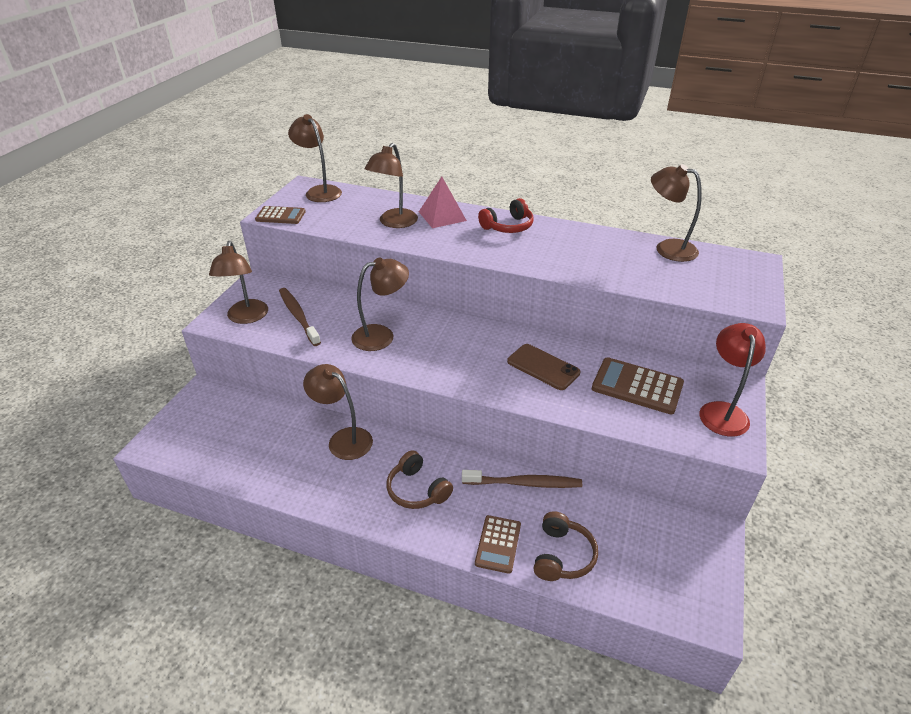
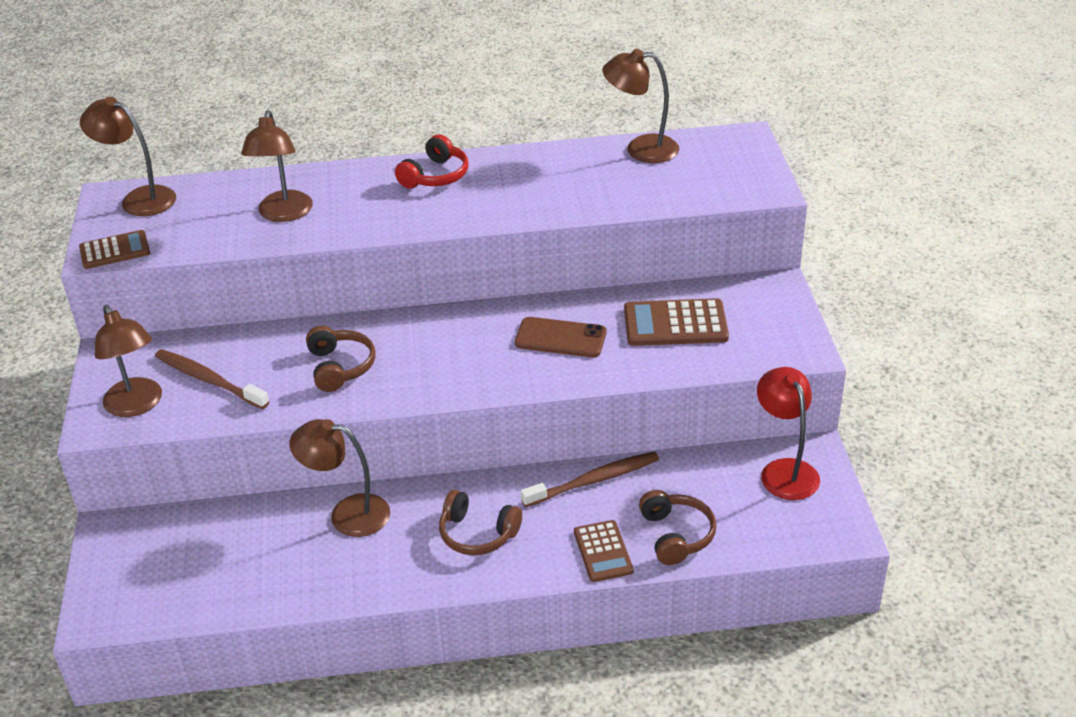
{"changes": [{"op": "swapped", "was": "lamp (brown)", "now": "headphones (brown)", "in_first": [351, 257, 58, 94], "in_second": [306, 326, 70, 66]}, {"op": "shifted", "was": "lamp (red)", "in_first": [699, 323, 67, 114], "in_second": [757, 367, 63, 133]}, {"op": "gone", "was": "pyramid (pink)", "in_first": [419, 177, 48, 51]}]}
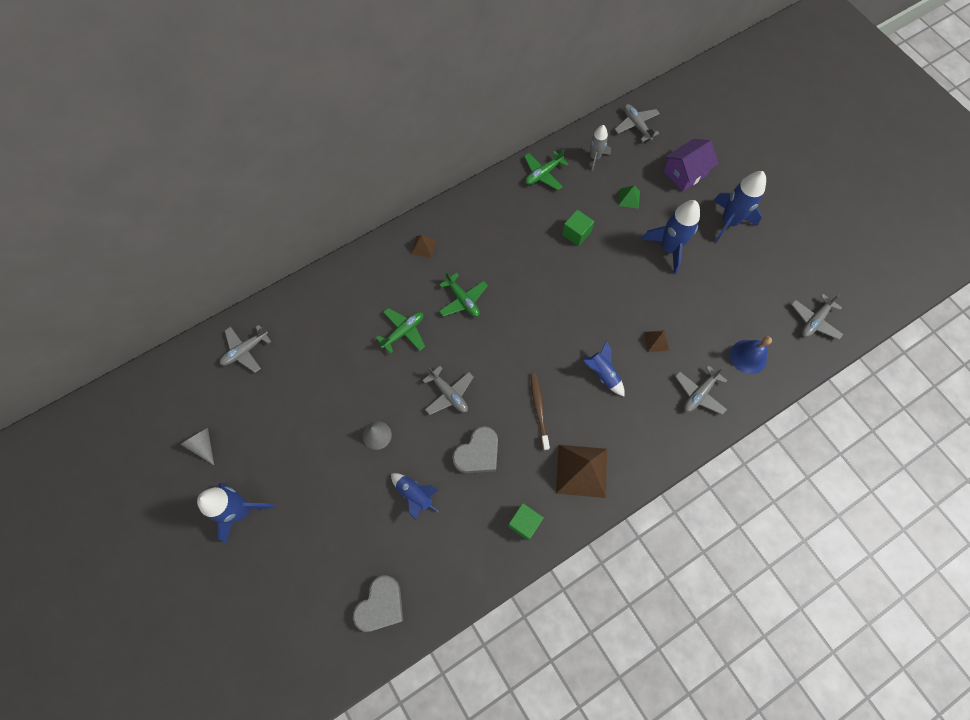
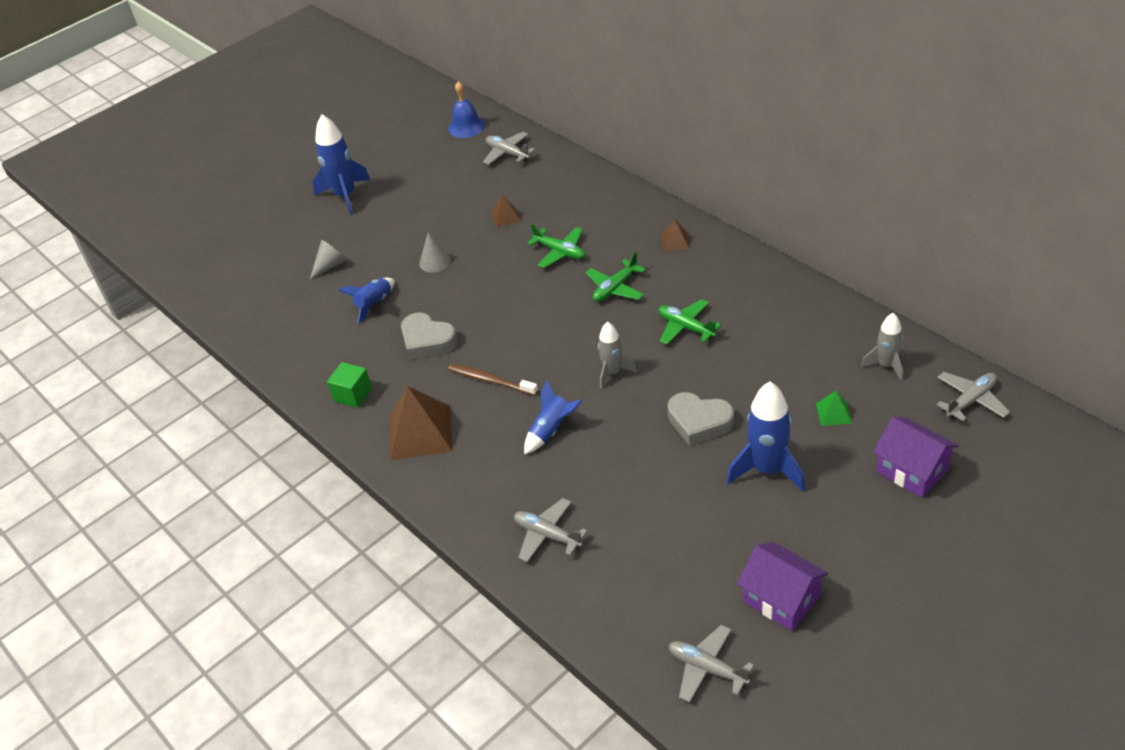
{"changes": [{"op": "shifted", "was": "cone (grey)", "in_first": [180, 428, 34, 37], "in_second": [310, 240, 36, 39]}, {"op": "shifted", "was": "bell (blue)", "in_first": [730, 336, 42, 38], "in_second": [448, 82, 37, 56]}, {"op": "rotated", "was": "toothbrush (brown)", "in_first": [530, 373, 20, 77], "in_second": [448, 364, 90, 32], "clockwise": -135}, {"op": "shifted", "was": "pyramid (brown)", "in_first": [644, 330, 25, 22], "in_second": [491, 195, 30, 32]}, {"op": "new", "now": "rocket (grey)", "in_second": [598, 322, 39, 67]}, {"op": "shifted", "was": "plane (green)", "in_first": [524, 149, 45, 41], "in_second": [658, 299, 63, 46]}, {"op": "shifted", "was": "heart (grey)", "in_first": [353, 576, 50, 56], "in_second": [667, 392, 67, 54]}, {"op": "new", "now": "house (purple)", "in_second": [737, 542, 91, 89]}, {"op": "gone", "was": "plane (grey)", "in_first": [422, 366, 52, 49]}, {"op": "gone", "was": "cube (green)", "in_first": [562, 210, 32, 36]}, {"op": "gone", "was": "rocket (blue)", "in_first": [713, 171, 53, 72]}]}
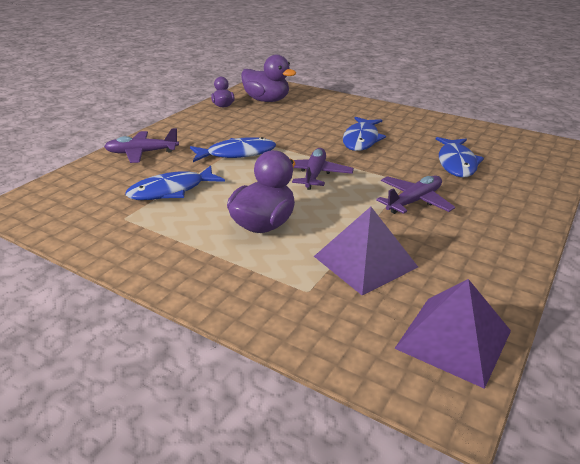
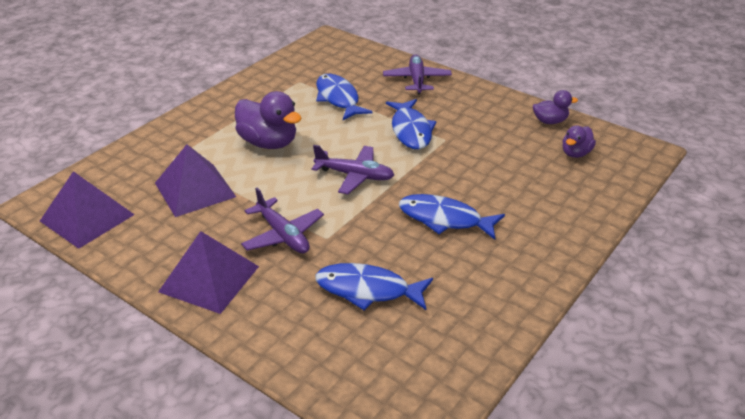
{"changes": [{"op": "new", "now": "pyramid (purple)", "in_second": [158, 231, 101, 83]}, {"op": "scaled", "was": "duck (purple)", "in_first": [241, 55, 55, 47], "in_second": [562, 125, 34, 33], "ratio": 0.57}]}
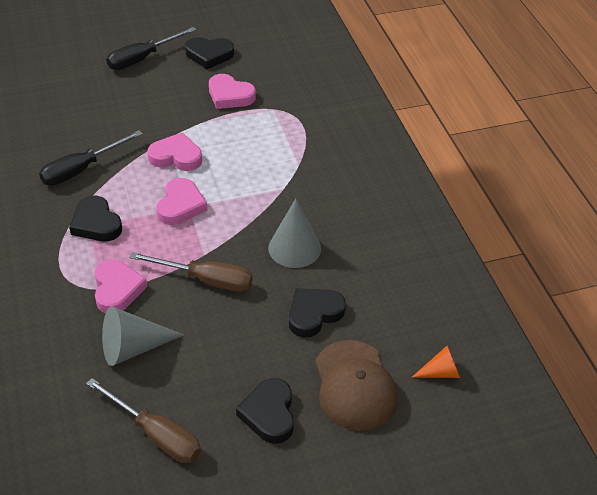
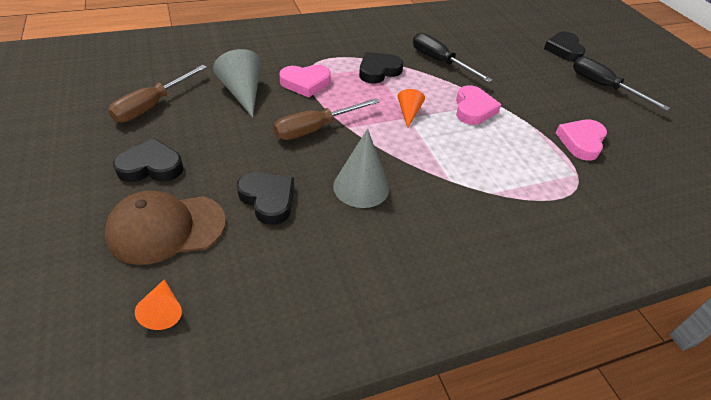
{"changes": [{"op": "rotated", "was": "screwdriver (brown)", "in_first": [129, 252, 124, 40], "in_second": [273, 98, 107, 42], "clockwise": 45}, {"op": "swapped", "was": "heart (pink)", "now": "cone (orange)", "in_first": [157, 178, 50, 47], "in_second": [397, 89, 28, 39]}, {"op": "shifted", "was": "heart (black)", "in_first": [185, 37, 49, 32], "in_second": [544, 31, 42, 31]}]}
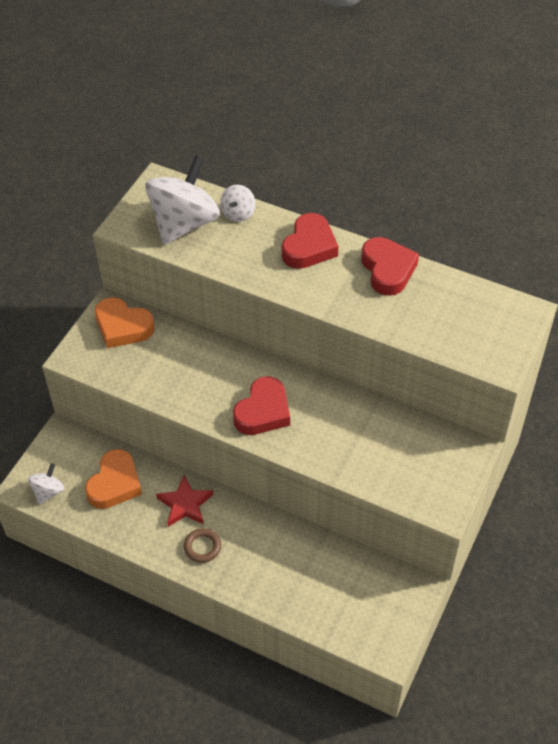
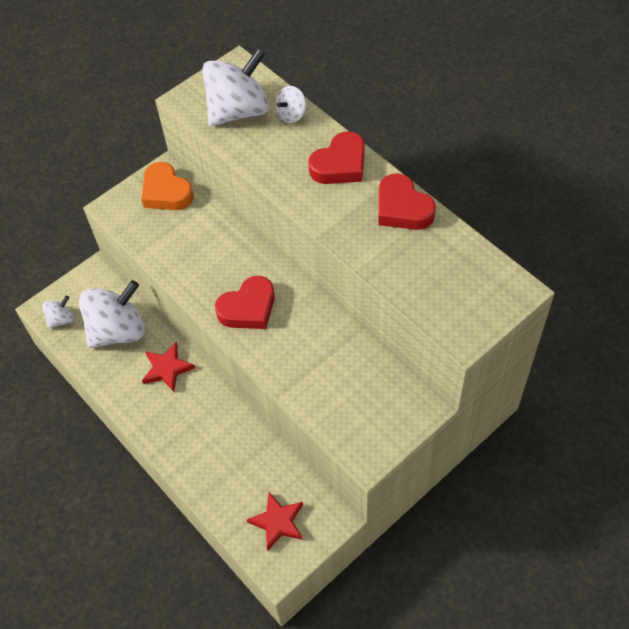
{"changes": [{"op": "swapped", "was": "heart (orange)", "now": "spinning top (white)", "in_first": [85, 449, 57, 60], "in_second": [79, 280, 66, 68]}, {"op": "new", "now": "star (red)", "in_second": [247, 492, 56, 59]}, {"op": "rotated", "was": "heart (red)", "in_first": [361, 237, 58, 59], "in_second": [378, 173, 58, 57], "clockwise": 135}, {"op": "gone", "was": "ring (brown)", "in_first": [184, 528, 37, 35]}]}
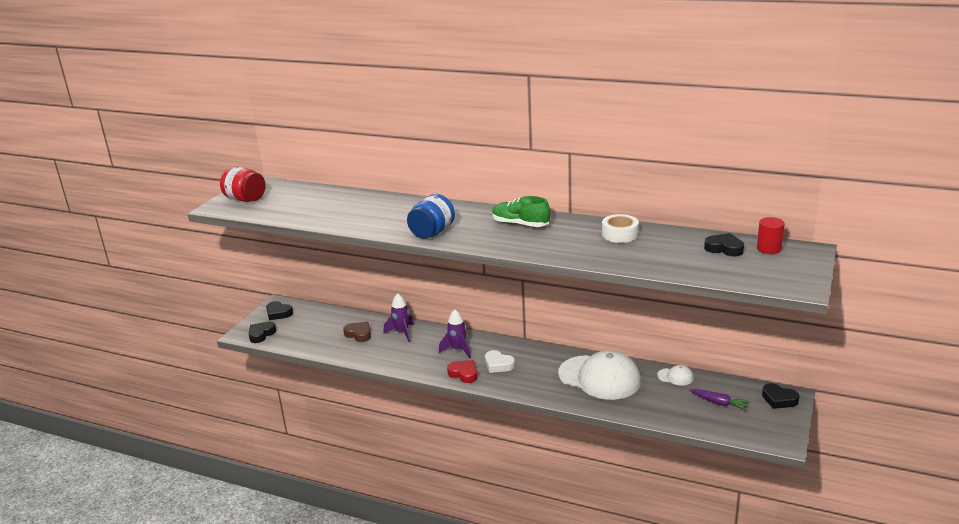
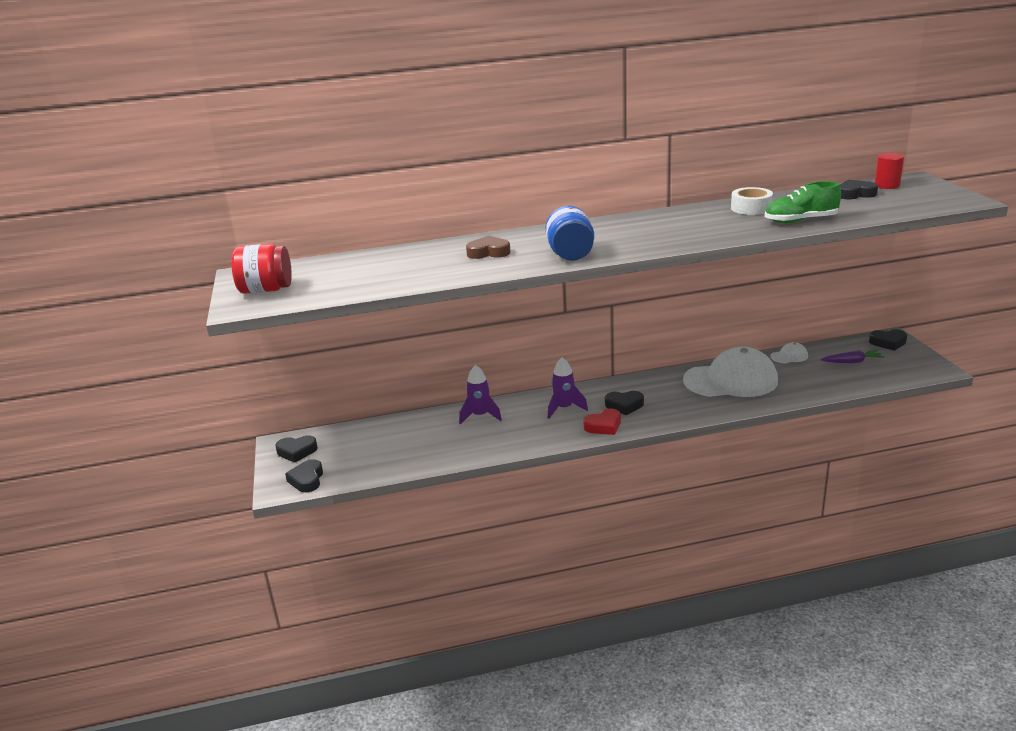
{"changes": [{"op": "shifted", "was": "heart (brown)", "in_first": [343, 322, 28, 20], "in_second": [466, 236, 45, 23]}, {"op": "rotated", "was": "heart (red)", "in_first": [447, 360, 31, 23], "in_second": [584, 408, 37, 27], "clockwise": 150}, {"op": "repainted", "was": "heart (white)", "now": "heart (black)", "in_first": [485, 350, 30, 23], "in_second": [605, 391, 39, 24]}, {"op": "shifted", "was": "shoe (green)", "in_first": [492, 196, 58, 31], "in_second": [765, 181, 76, 42]}]}
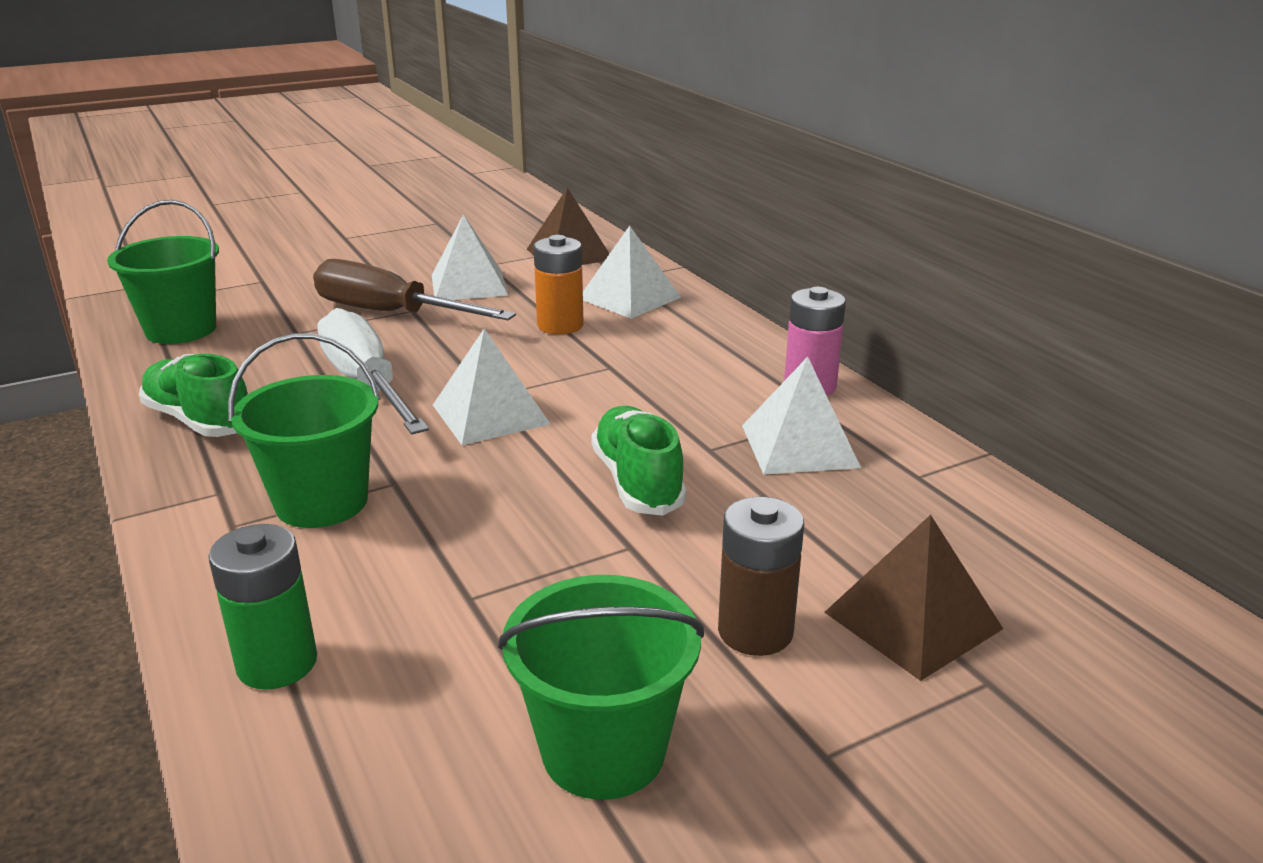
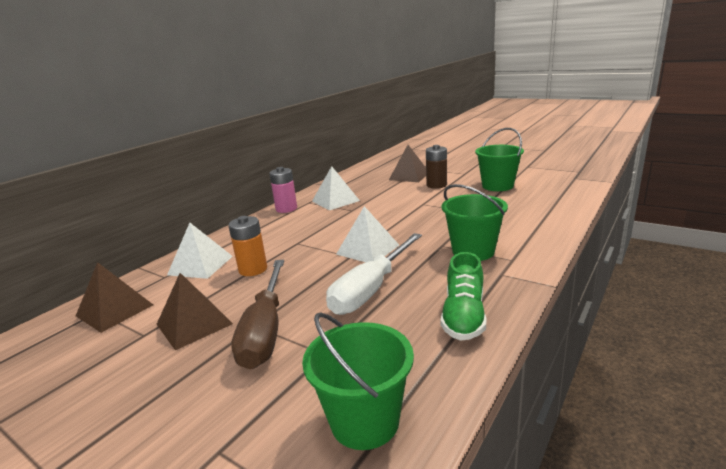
{"changes": [{"op": "repainted", "was": "pyramid (white)", "now": "pyramid (brown)", "in_first": [432, 214, 76, 86], "in_second": [156, 273, 77, 77]}, {"op": "gone", "was": "battery (green)", "in_first": [208, 524, 109, 166]}, {"op": "gone", "was": "shoe (green)", "in_first": [591, 406, 96, 110]}]}
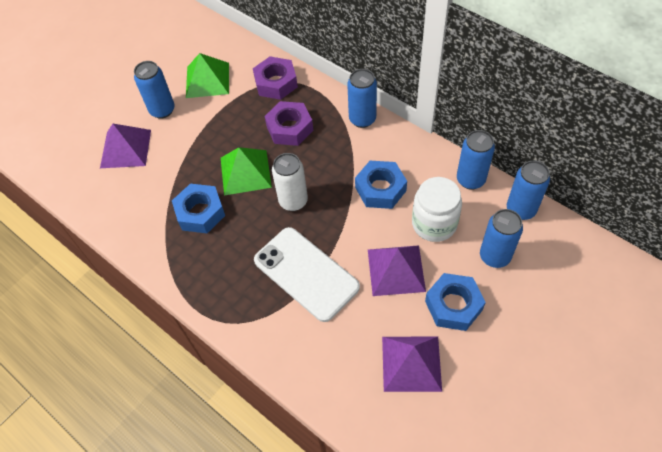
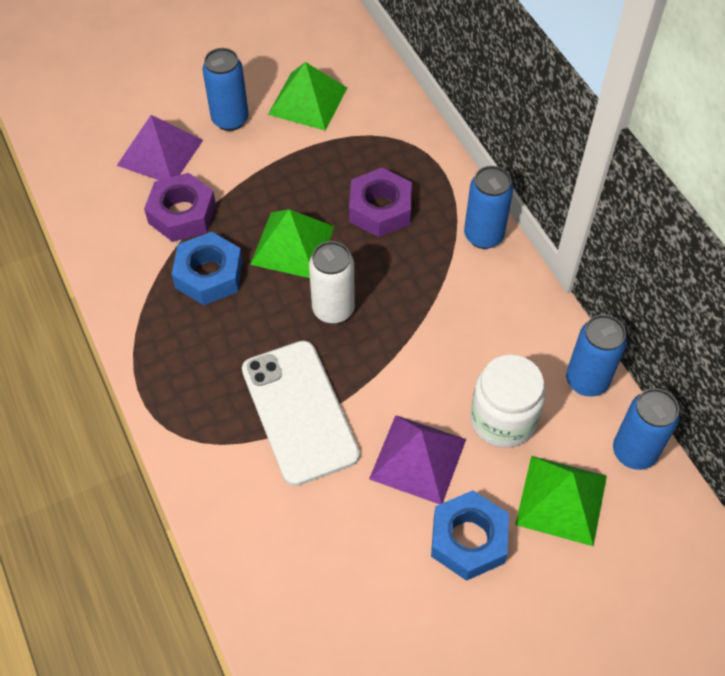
{"changes": [{"op": "shifted", "was": "nut (purple)", "in_first": [253, 56, 45, 44], "in_second": [144, 173, 72, 69]}, {"op": "swapped", "was": "can (blue)", "now": "pyramid (green)", "in_first": [480, 209, 43, 59], "in_second": [515, 456, 92, 90]}, {"op": "gone", "was": "nut (blue)", "in_first": [355, 161, 52, 48]}, {"op": "gone", "was": "pyramid (purple)", "in_first": [382, 337, 60, 55]}]}
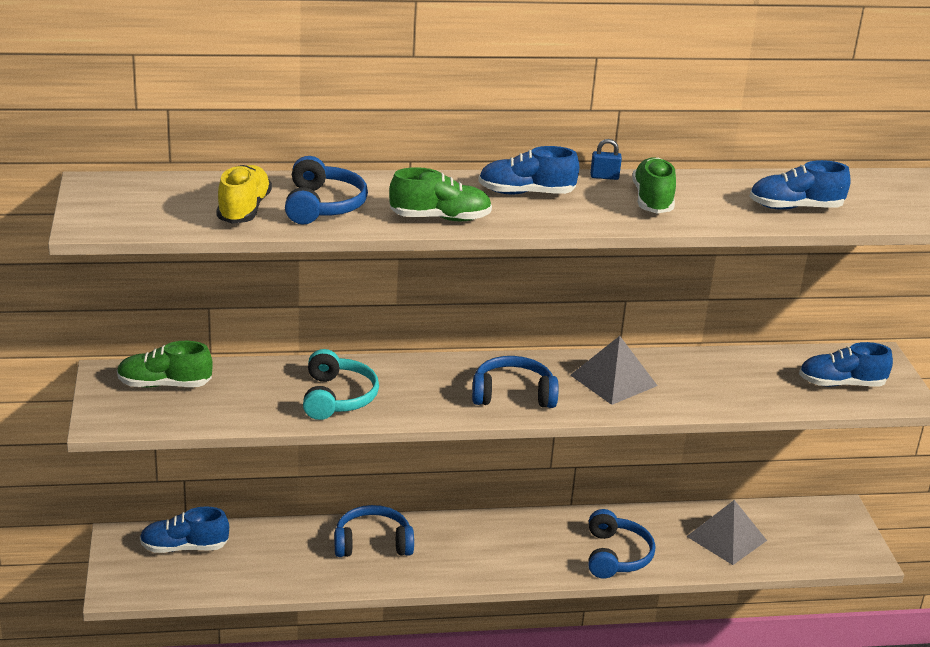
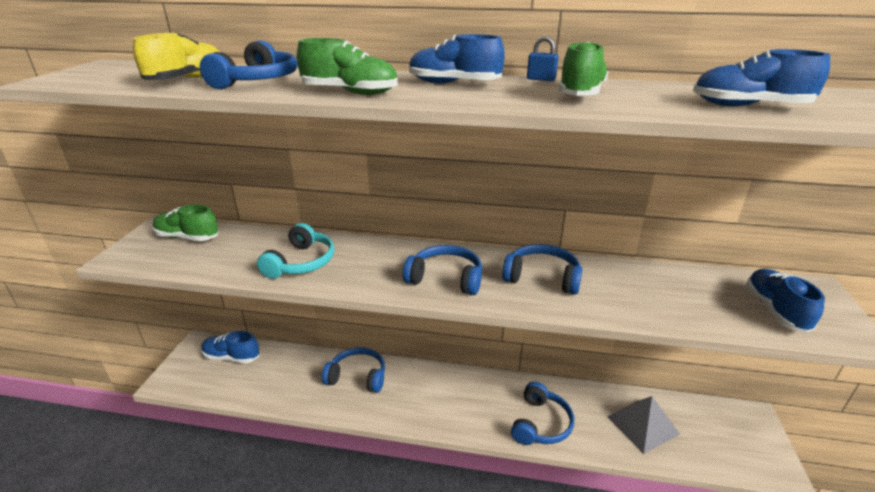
{"changes": [{"op": "swapped", "was": "pyramid (grey)", "now": "headphones (blue)", "in_first": [570, 336, 88, 69], "in_second": [502, 244, 81, 51]}, {"op": "rotated", "was": "shoe (blue)", "in_first": [799, 342, 94, 45], "in_second": [746, 269, 79, 64], "clockwise": 75}]}
